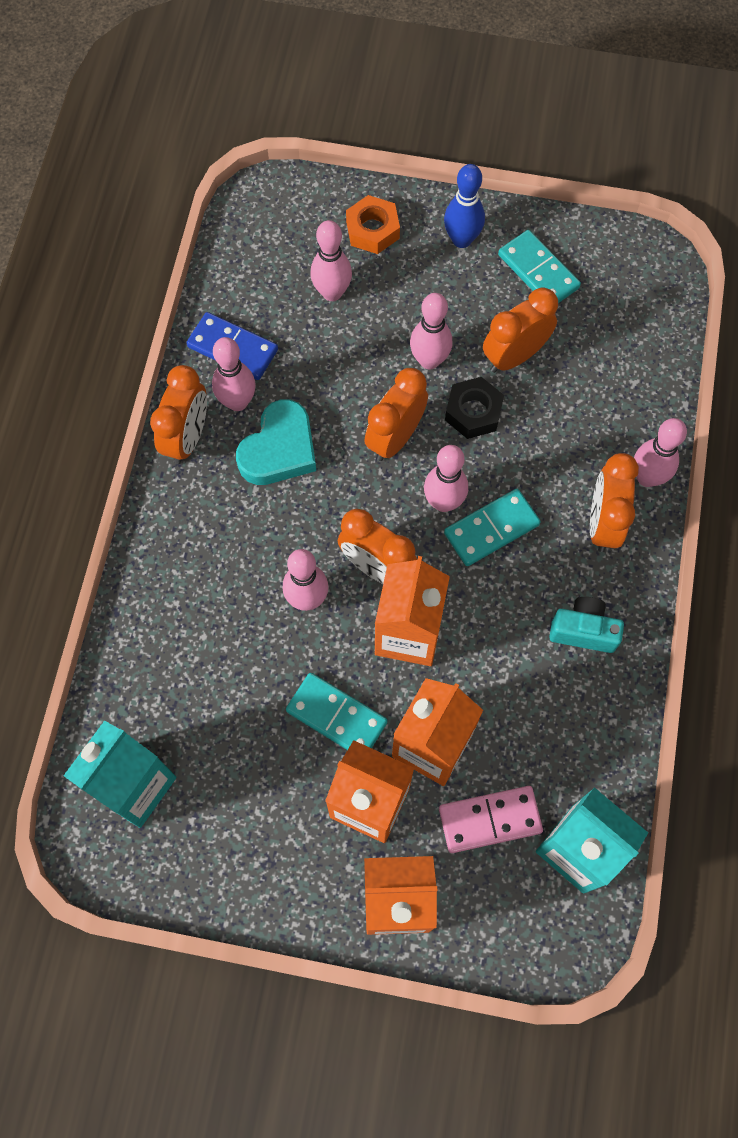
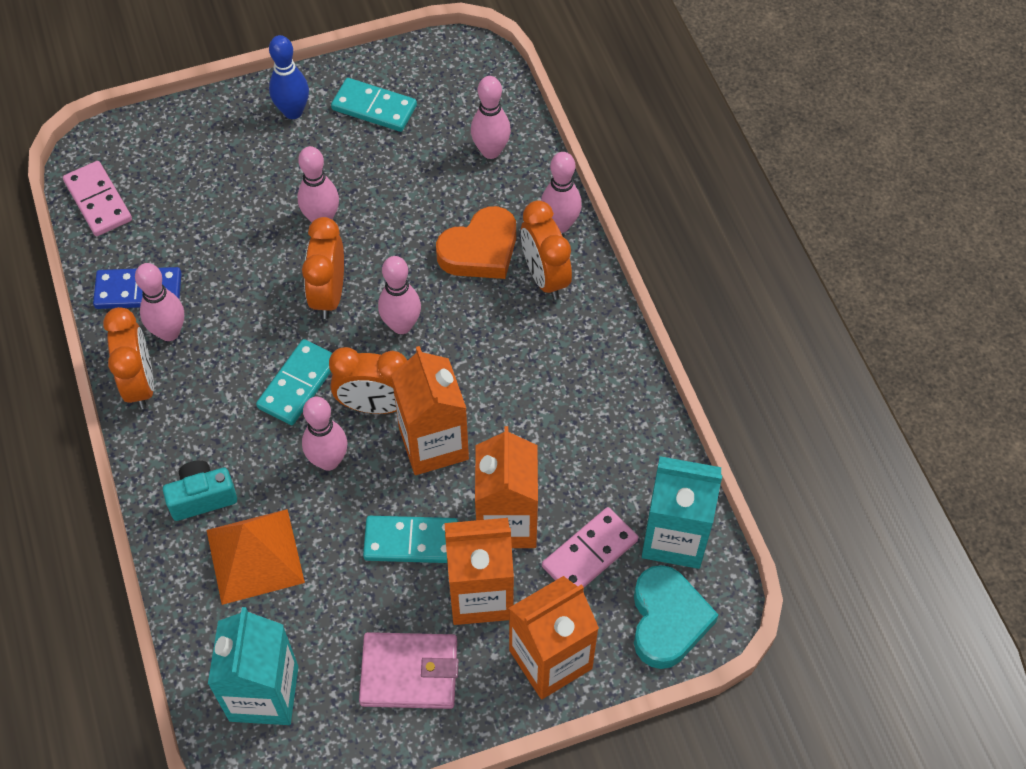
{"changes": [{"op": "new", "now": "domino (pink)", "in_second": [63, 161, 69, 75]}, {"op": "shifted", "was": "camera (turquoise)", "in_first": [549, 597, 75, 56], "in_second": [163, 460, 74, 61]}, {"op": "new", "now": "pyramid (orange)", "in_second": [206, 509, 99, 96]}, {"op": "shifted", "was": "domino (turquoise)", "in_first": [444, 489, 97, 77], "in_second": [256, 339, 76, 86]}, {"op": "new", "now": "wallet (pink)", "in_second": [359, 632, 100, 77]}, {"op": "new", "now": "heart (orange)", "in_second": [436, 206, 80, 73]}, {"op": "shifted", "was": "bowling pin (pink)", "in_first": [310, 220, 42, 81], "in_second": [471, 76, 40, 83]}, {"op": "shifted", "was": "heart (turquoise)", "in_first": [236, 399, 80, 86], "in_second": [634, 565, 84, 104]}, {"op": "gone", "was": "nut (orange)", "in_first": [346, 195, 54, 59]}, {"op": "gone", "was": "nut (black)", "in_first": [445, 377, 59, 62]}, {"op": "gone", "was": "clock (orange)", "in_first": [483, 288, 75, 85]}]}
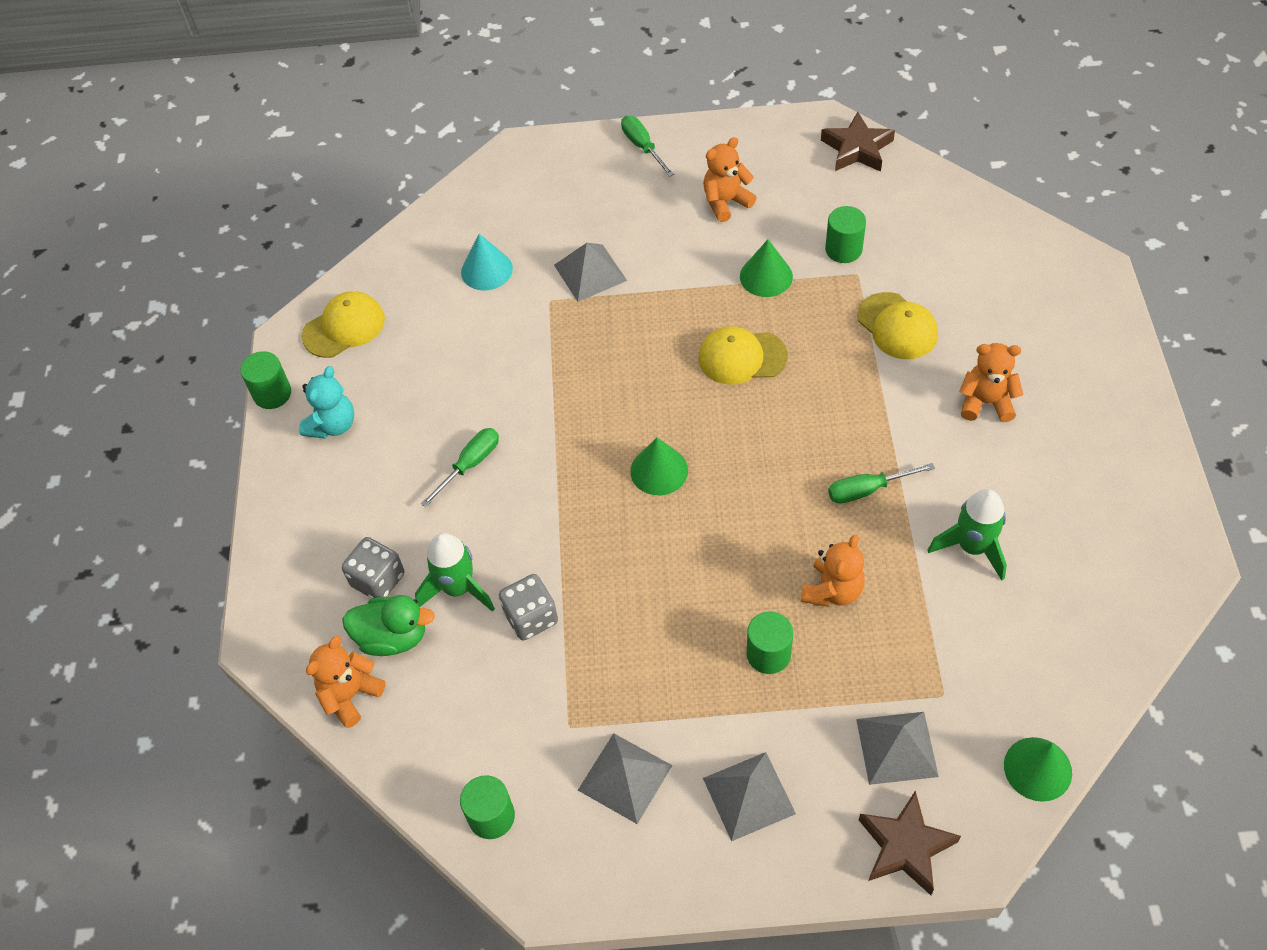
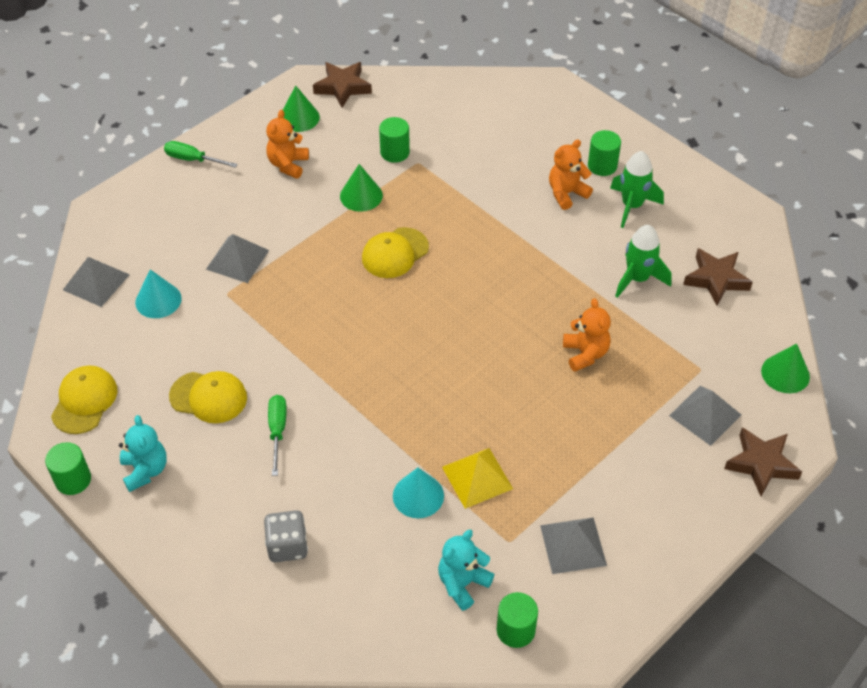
{"changes": [{"op": "shifted", "was": "pyramid (grey)", "in_first": [703, 752, 93, 89], "in_second": [63, 257, 67, 50]}, {"op": "shifted", "was": "cap (yellow)", "in_first": [857, 292, 81, 67], "in_second": [169, 371, 78, 52]}, {"op": "shifted", "was": "cone (green)", "in_first": [630, 437, 58, 59], "in_second": [283, 86, 37, 46]}, {"op": "swapped", "was": "dice (grey)", "now": "cone (turquoise)", "in_first": [499, 574, 59, 67], "in_second": [393, 468, 51, 50]}, {"op": "new", "now": "teddy bear (turquoise)", "in_second": [438, 530, 57, 81]}, {"op": "new", "now": "pyramid (yellow)", "in_second": [442, 448, 71, 61]}, {"op": "shifted", "was": "cylinder (green)", "in_first": [747, 611, 46, 63], "in_second": [588, 130, 33, 46]}, {"op": "shifted", "was": "rocket (green)", "in_first": [415, 533, 80, 79], "in_second": [610, 151, 54, 77]}, {"op": "new", "now": "star (brown)", "in_second": [683, 248, 70, 58]}, {"op": "gone", "was": "teddy bear (orange)", "in_first": [306, 636, 80, 92]}, {"op": "gone", "was": "duck (green)", "in_first": [342, 595, 93, 61]}, {"op": "gone", "was": "screwdriver (green)", "in_first": [828, 463, 107, 40]}]}
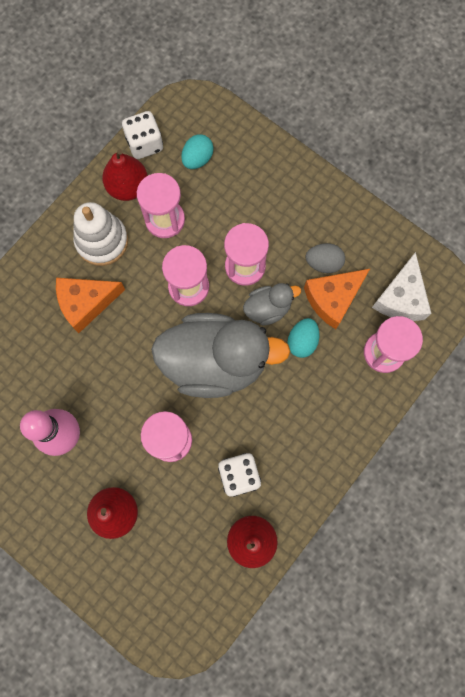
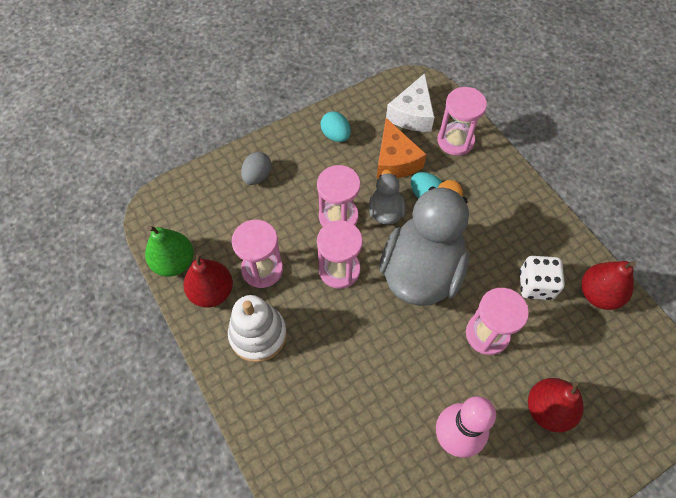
{"changes": [{"op": "swapped", "was": "dice (white)", "now": "pear (green)", "in_first": [122, 111, 41, 48], "in_second": [145, 225, 49, 52]}, {"op": "shifted", "was": "egg (grey)", "in_first": [306, 243, 39, 30], "in_second": [241, 152, 31, 33]}, {"op": "shifted", "was": "egg (turquoise)", "in_first": [181, 134, 33, 35], "in_second": [320, 111, 31, 31]}, {"op": "rotated", "was": "cheese (white)", "in_first": [372, 252, 60, 69], "in_second": [386, 73, 48, 59], "clockwise": 75}, {"op": "gone", "was": "cheese (orange)", "in_first": [56, 278, 69, 55]}]}
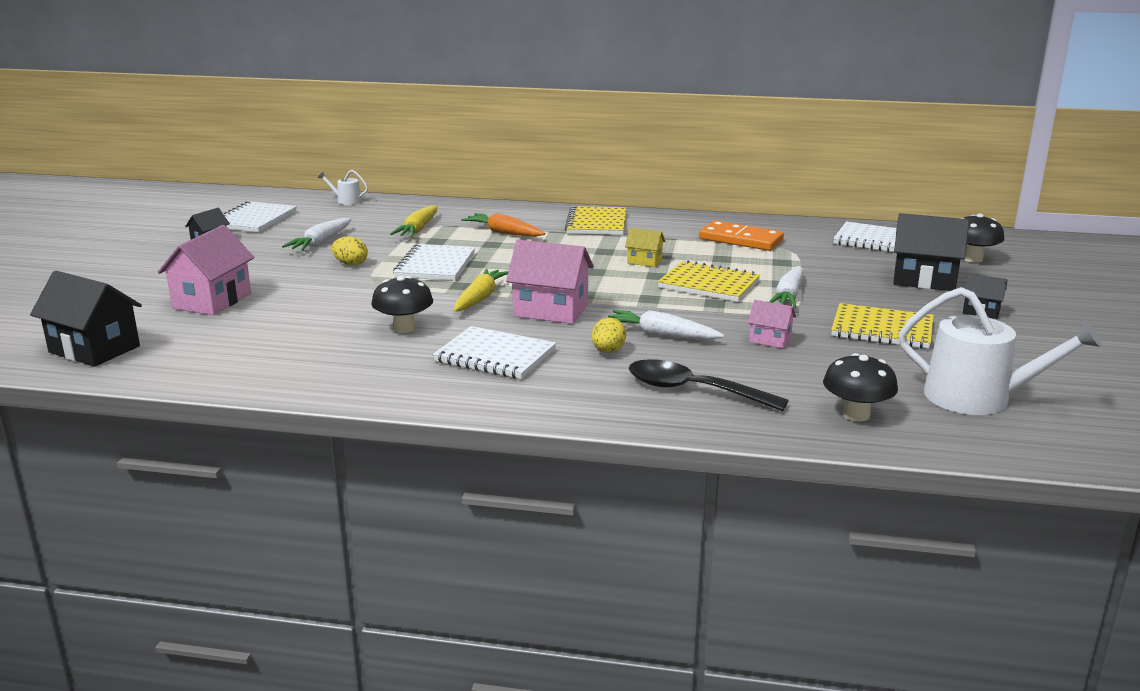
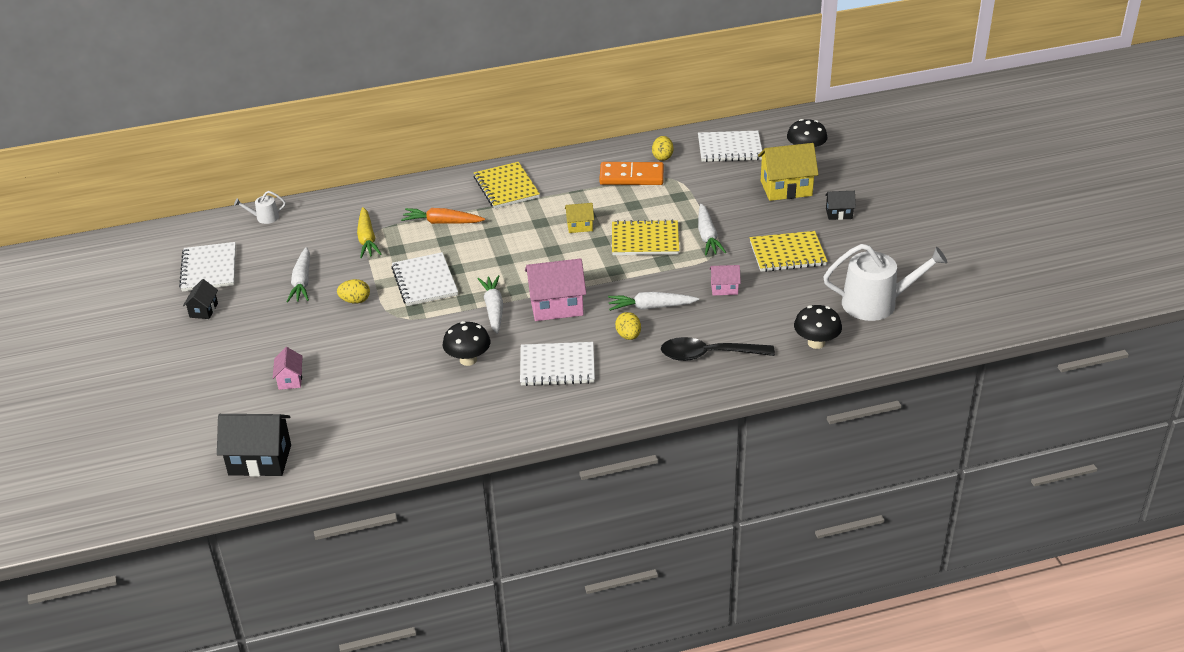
{"changes": [{"op": "scaled", "was": "house (pink)", "in_first": [158, 225, 96, 90], "in_second": [273, 347, 30, 43], "ratio": 0.53}, {"op": "repainted", "was": "carrot (yellow)", "now": "carrot (white)", "in_first": [454, 268, 54, 44], "in_second": [478, 275, 25, 59]}, {"op": "new", "now": "egg (yellow)", "in_second": [652, 136, 21, 25]}, {"op": "repainted", "was": "house (black)", "now": "house (yellow)", "in_first": [893, 213, 76, 78], "in_second": [758, 143, 61, 58]}]}
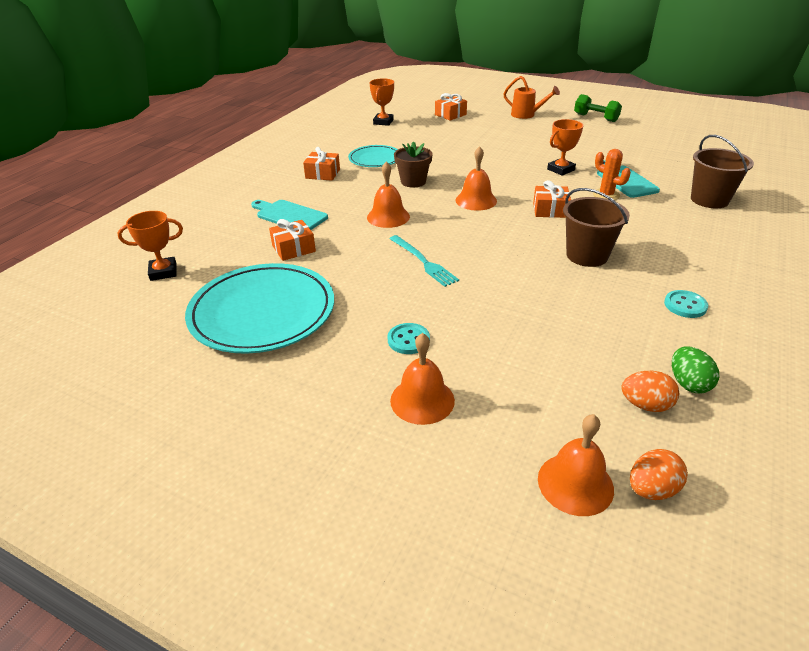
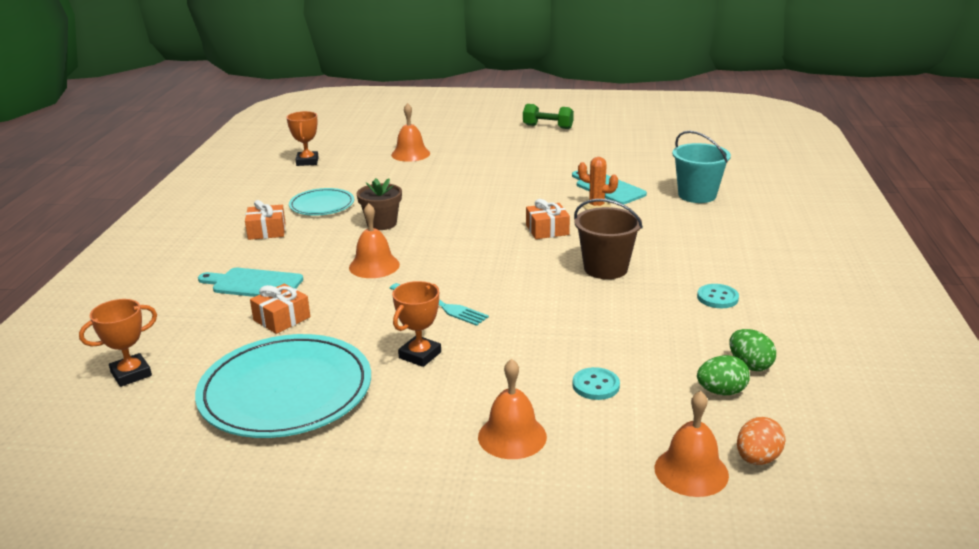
{"changes": [{"op": "shifted", "was": "bell (orange)", "in_first": [455, 146, 42, 65], "in_second": [391, 103, 39, 59]}, {"op": "shifted", "was": "trophy (orange)", "in_first": [547, 119, 36, 57], "in_second": [392, 281, 49, 86]}, {"op": "shifted", "was": "button (turquoise)", "in_first": [388, 323, 42, 31], "in_second": [573, 367, 47, 33]}, {"op": "repainted", "was": "bucket (brown)", "now": "bucket (turquoise)", "in_first": [691, 135, 63, 73], "in_second": [672, 131, 59, 72]}, {"op": "repainted", "was": "egg (orange)", "now": "egg (green)", "in_first": [621, 371, 58, 41], "in_second": [697, 355, 53, 40]}, {"op": "gone", "was": "gift (orange)", "in_first": [435, 93, 32, 28]}, {"op": "gone", "was": "watering can (orange)", "in_first": [503, 76, 57, 43]}]}
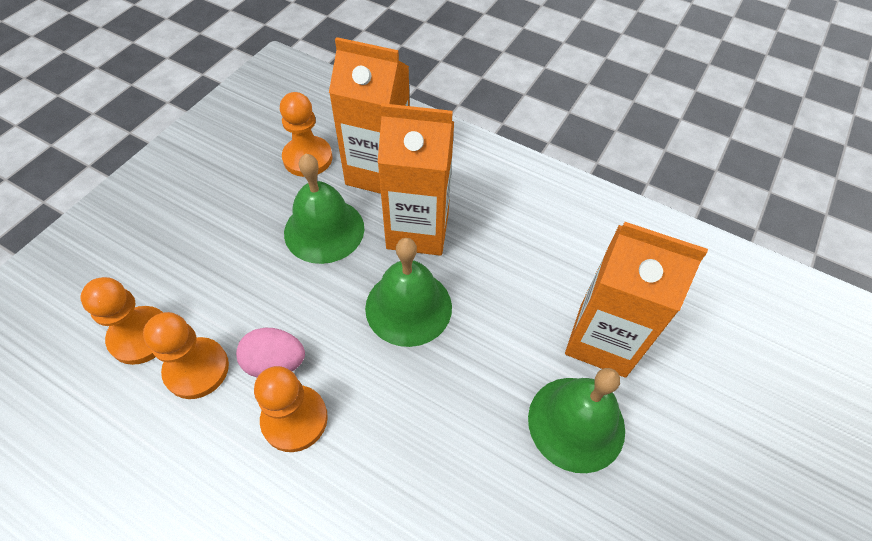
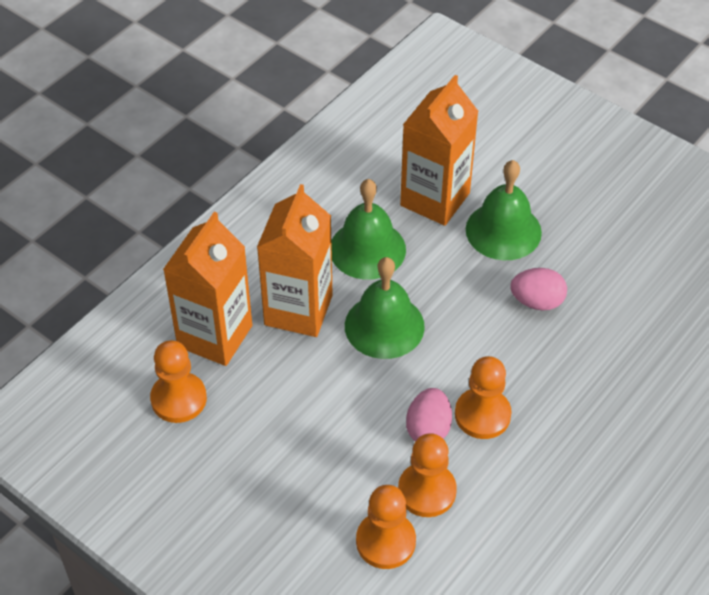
{"changes": [{"op": "shifted", "was": "bell (green)", "in_first": [284, 154, 80, 110], "in_second": [331, 179, 75, 101]}, {"op": "new", "now": "egg (pink)", "in_second": [510, 268, 57, 42]}]}
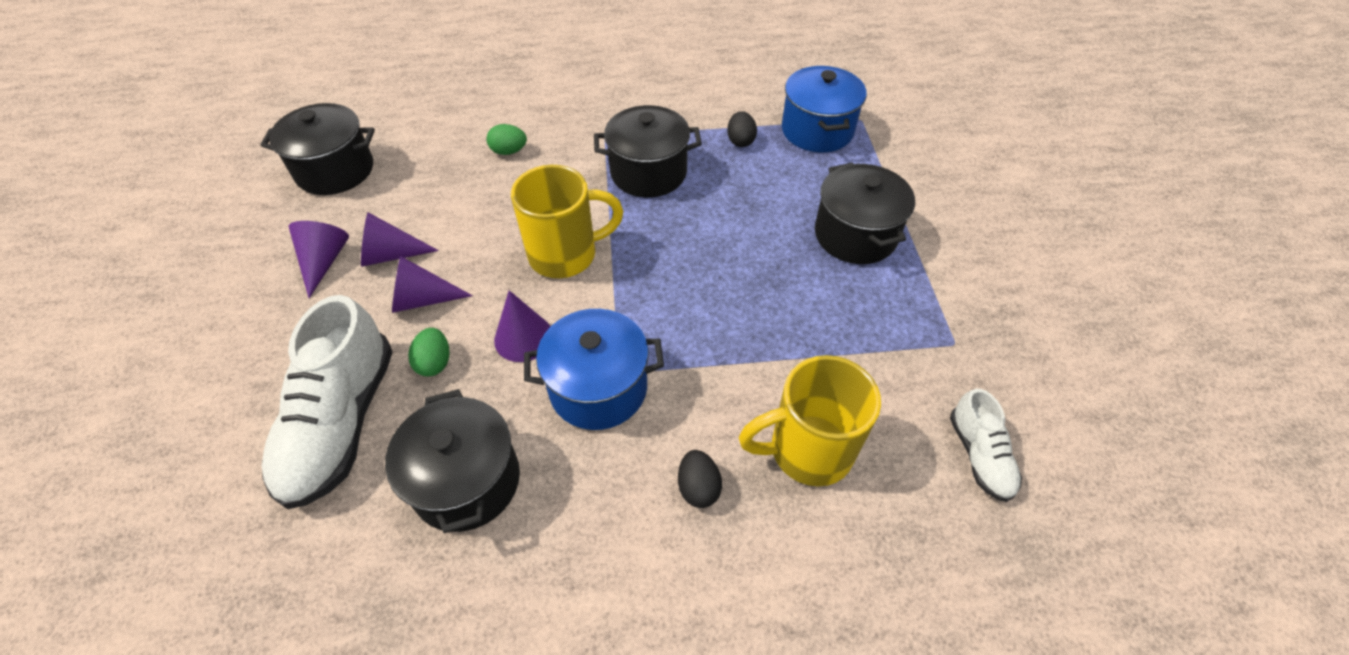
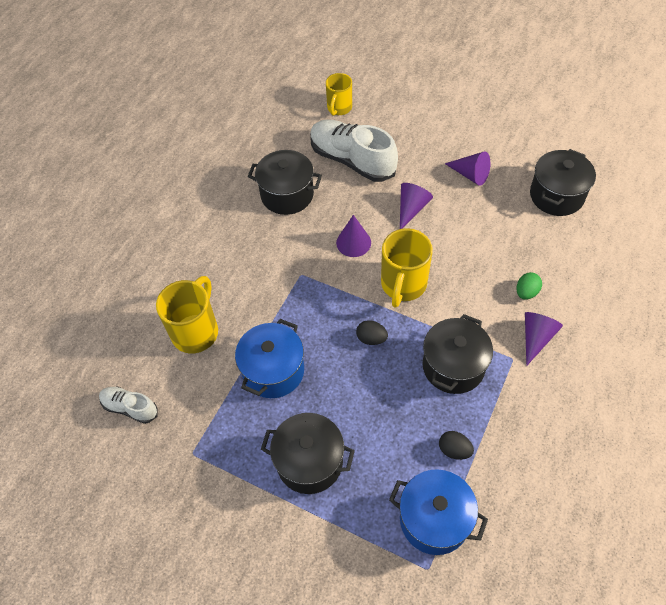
{"changes": [{"op": "shifted", "was": "pot (blue)", "in_first": [524, 309, 140, 121], "in_second": [235, 319, 69, 79]}, {"op": "new", "now": "mug (yellow)", "in_second": [326, 73, 26, 43]}, {"op": "shifted", "was": "egg (black)", "in_first": [678, 450, 44, 58], "in_second": [356, 321, 32, 24]}, {"op": "shifted", "was": "cone (purple)", "in_first": [361, 212, 78, 55], "in_second": [525, 312, 38, 54]}, {"op": "gone", "was": "egg (green)", "in_first": [408, 328, 41, 48]}]}
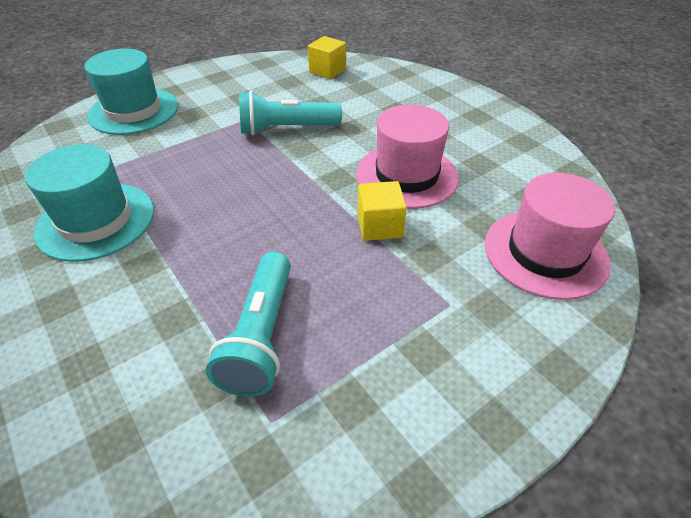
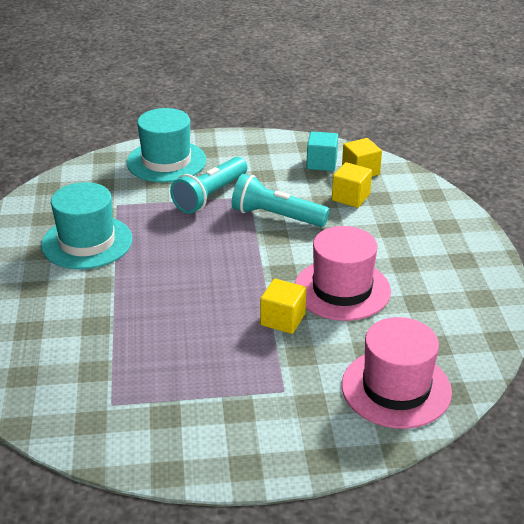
{"changes": [{"op": "shifted", "was": "flashlight (turquoise)", "in_first": [206, 252, 85, 145], "in_second": [170, 157, 77, 57]}, {"op": "new", "now": "cube (turquoise)", "in_second": [307, 131, 31, 40]}, {"op": "new", "now": "cube (yellow)", "in_second": [332, 162, 40, 46]}]}
